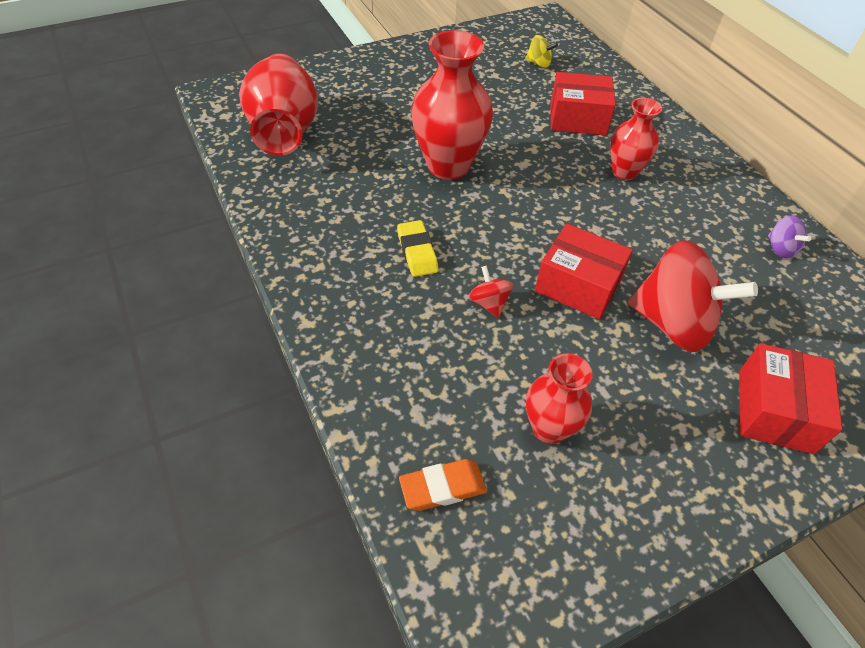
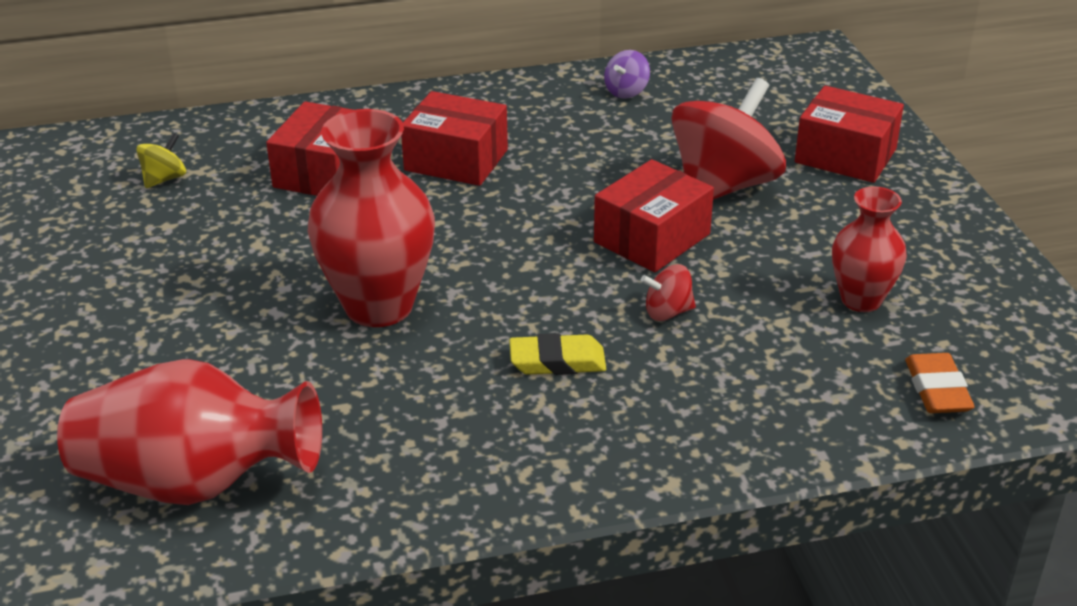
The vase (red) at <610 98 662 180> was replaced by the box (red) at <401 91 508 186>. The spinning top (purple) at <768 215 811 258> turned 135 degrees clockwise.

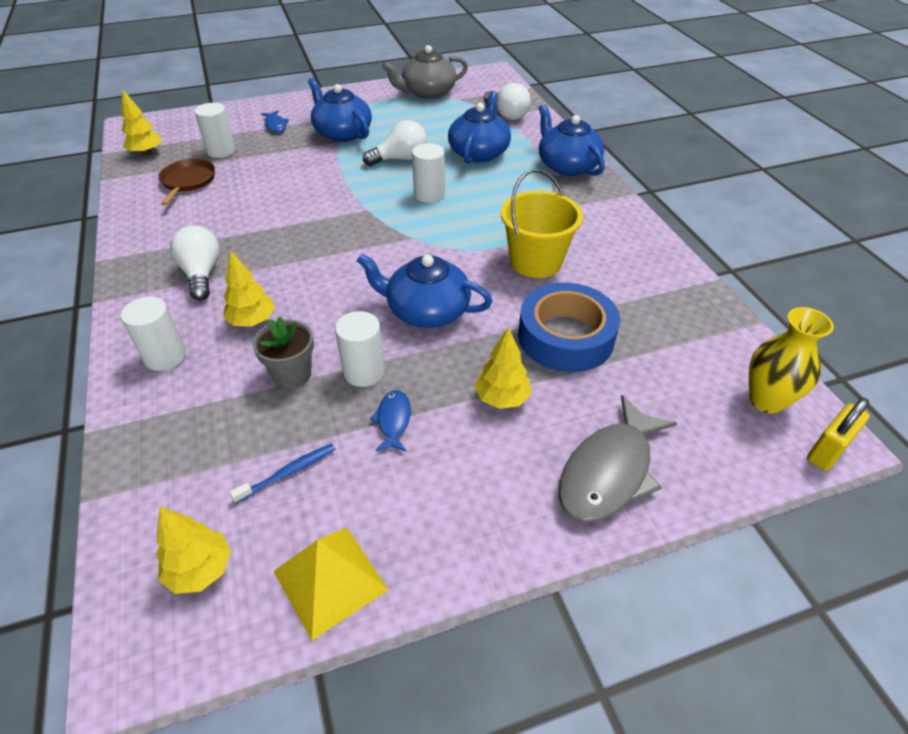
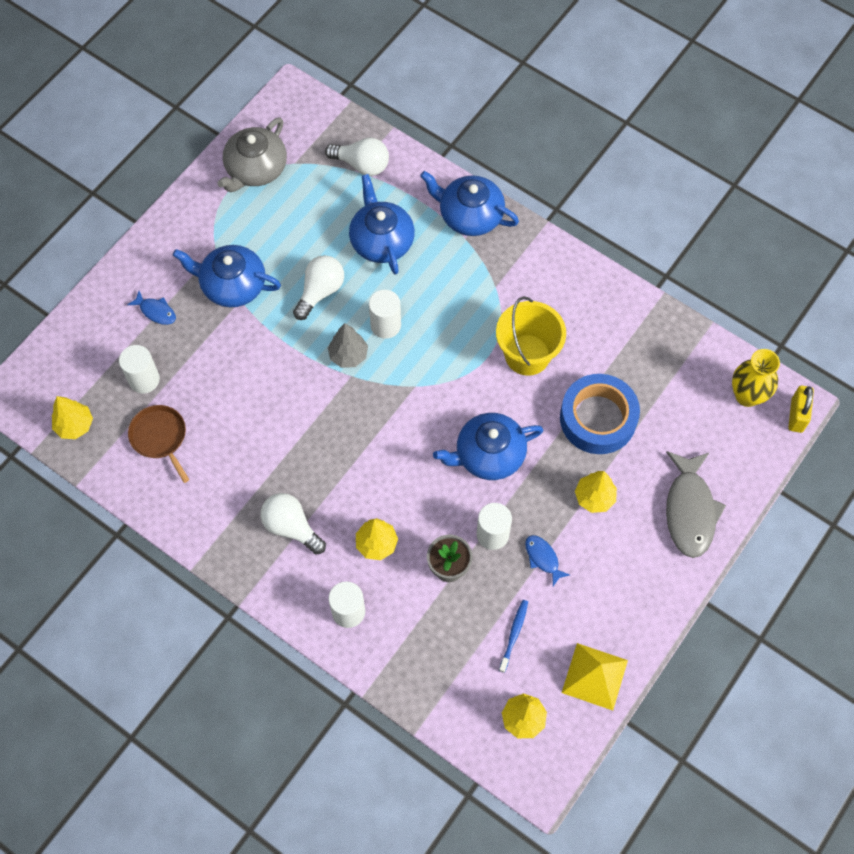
The tree (grey) at <328 323 368 368> appeared.

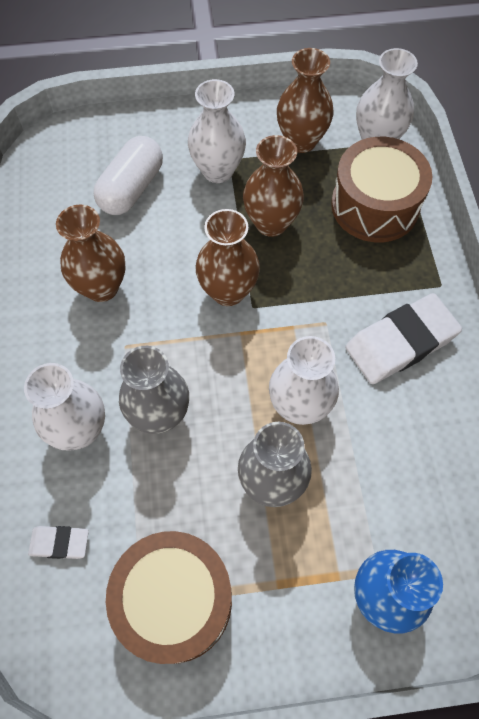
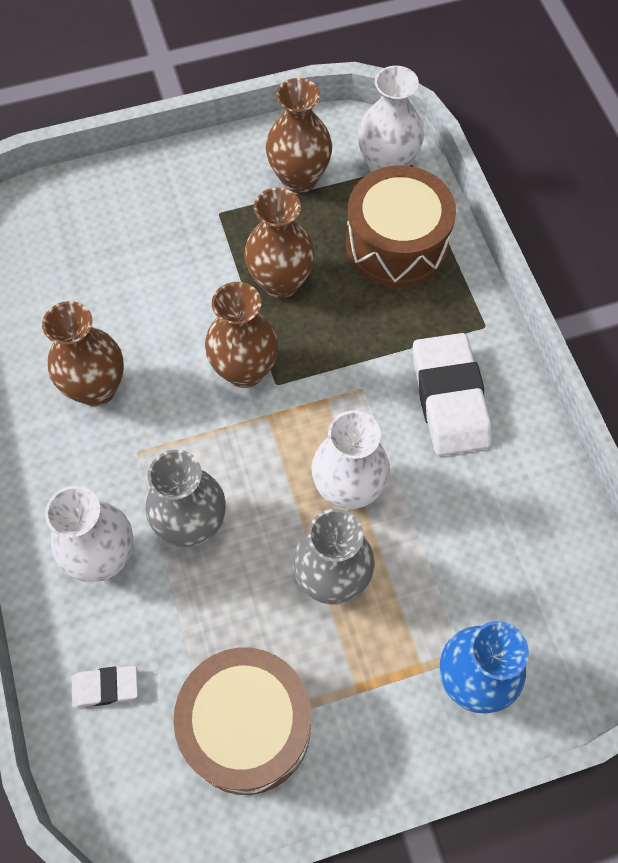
The capsule (white) at <93 136 163 215> disappeared. The vase (white) at <188 79 246 183> disappeared. The eraser (white) at <345 293 462 384> turned 60 degrees counterclockwise.

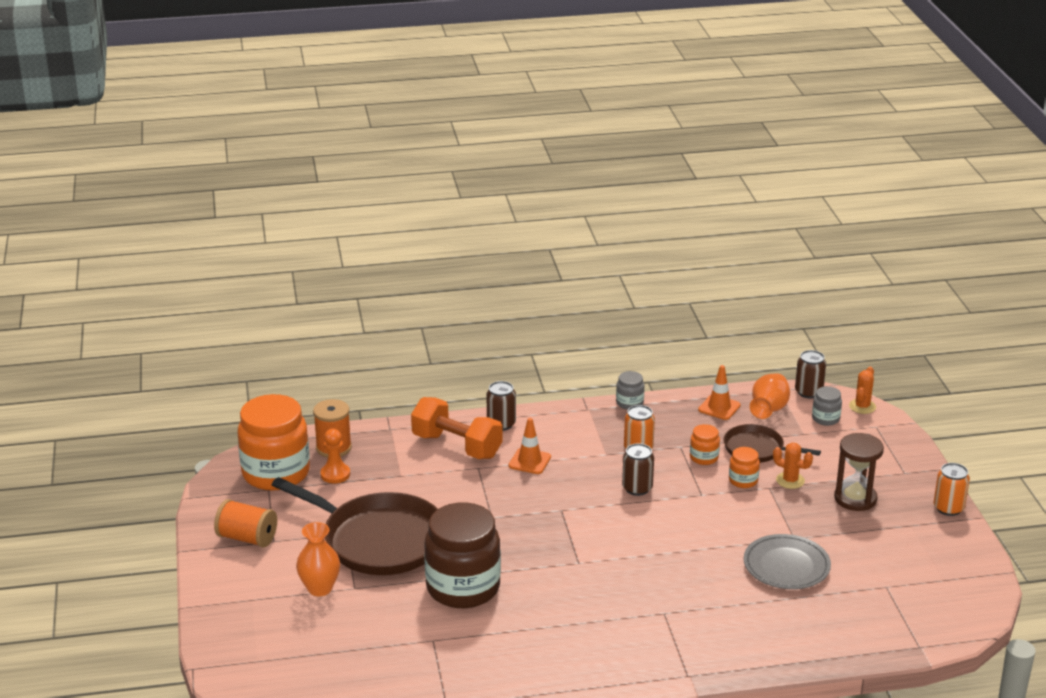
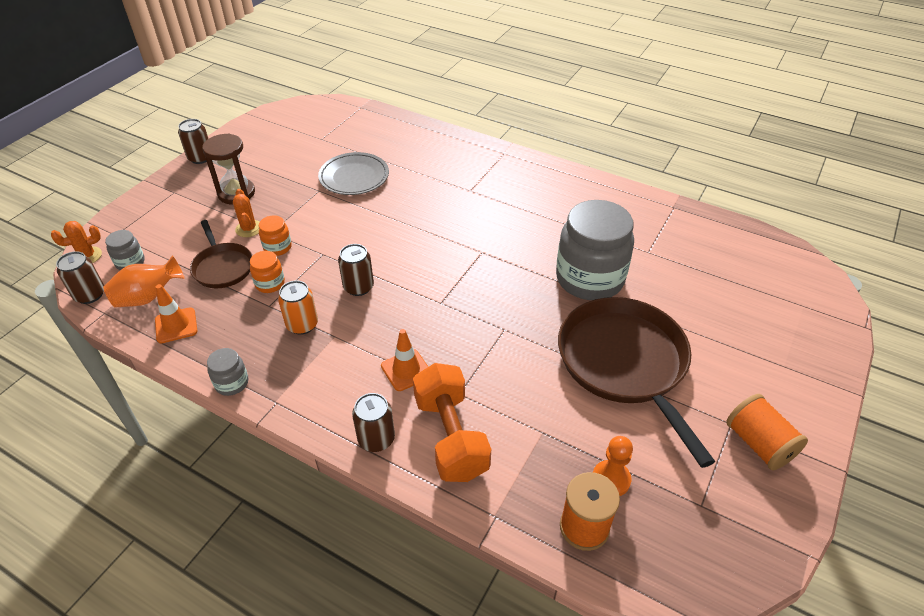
The jar (orange) at <238 394 310 491> disappeared. The vase (orange) at <296 522 340 596> disappeared. The jar (brown) at <424 502 501 608> became the jar (grey) at <556 200 634 300>. The can (orange) at <934 463 970 516> became the can (brown) at <178 119 208 164>.

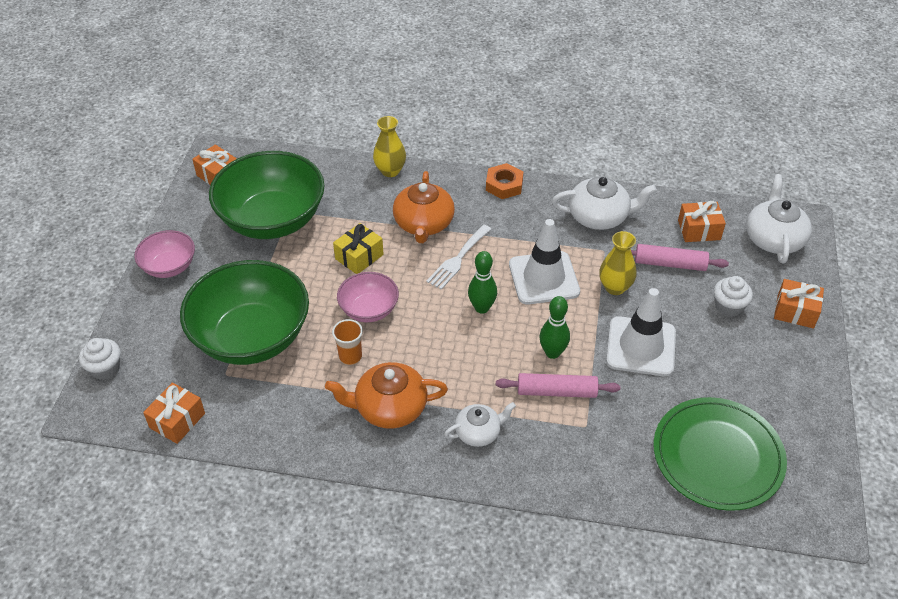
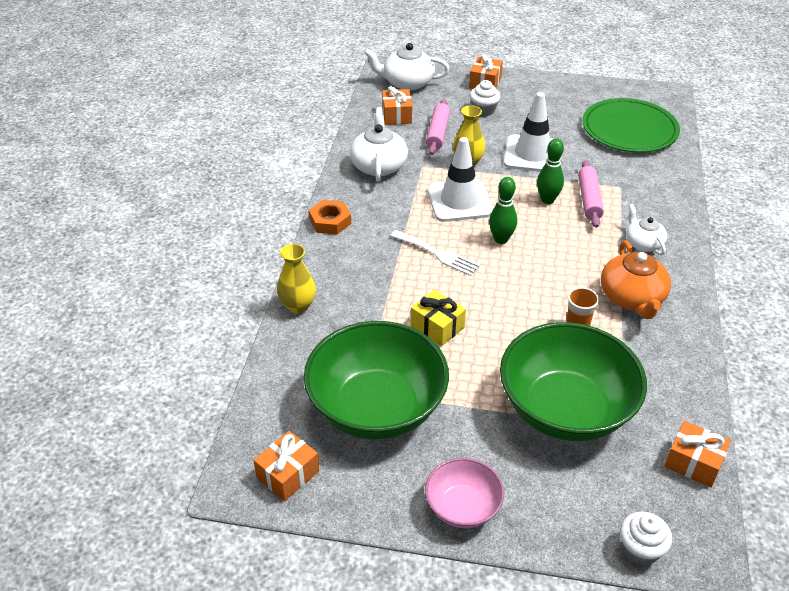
The bowl (pink) at <337 272 399 322> disappeared. The teapot (orange) at <393 171 455 243> disappeared.

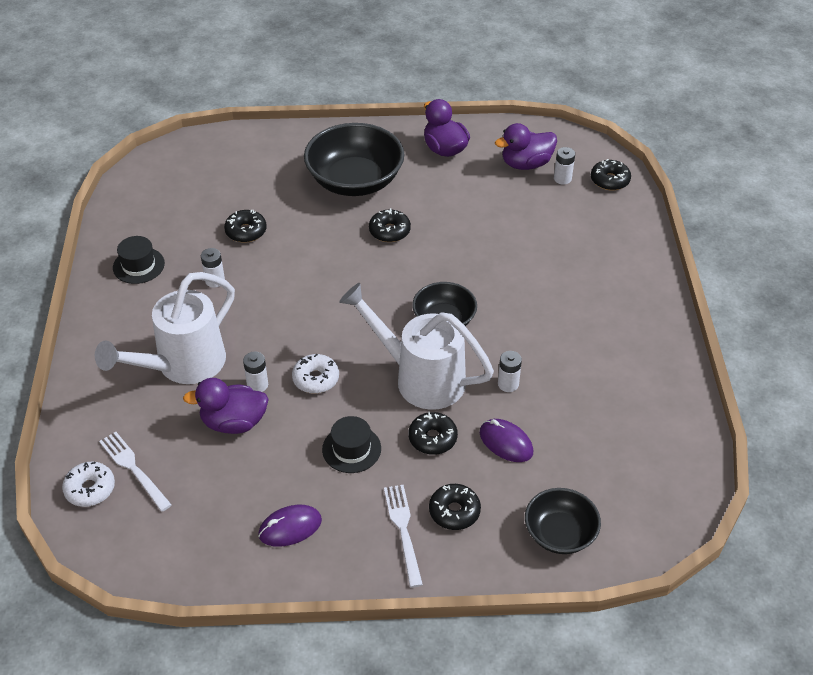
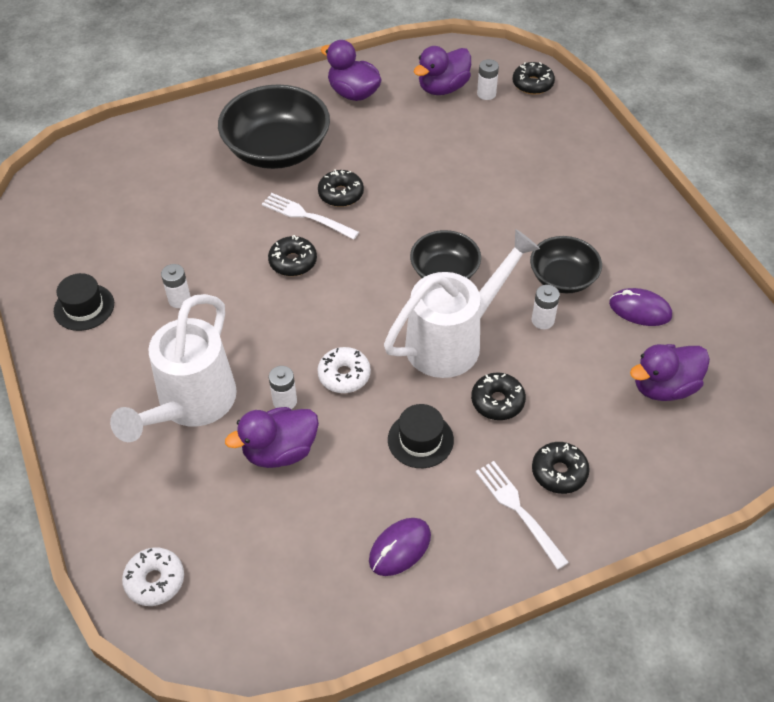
The duck (purple) at <630 344 710 401> appeared. The fork (white) moved from <99 432 172 512> to <262 193 359 239>. The donut (black) moved from <224 210 267 243> to <268 235 317 276>. The mouse (purple) moved from <480 419 533 462> to <609 288 672 326>. The bowl (black) moved from <525 488 601 554> to <530 236 602 293>. The watering can (white) at <339 283 494 410> turned 135 degrees clockwise.

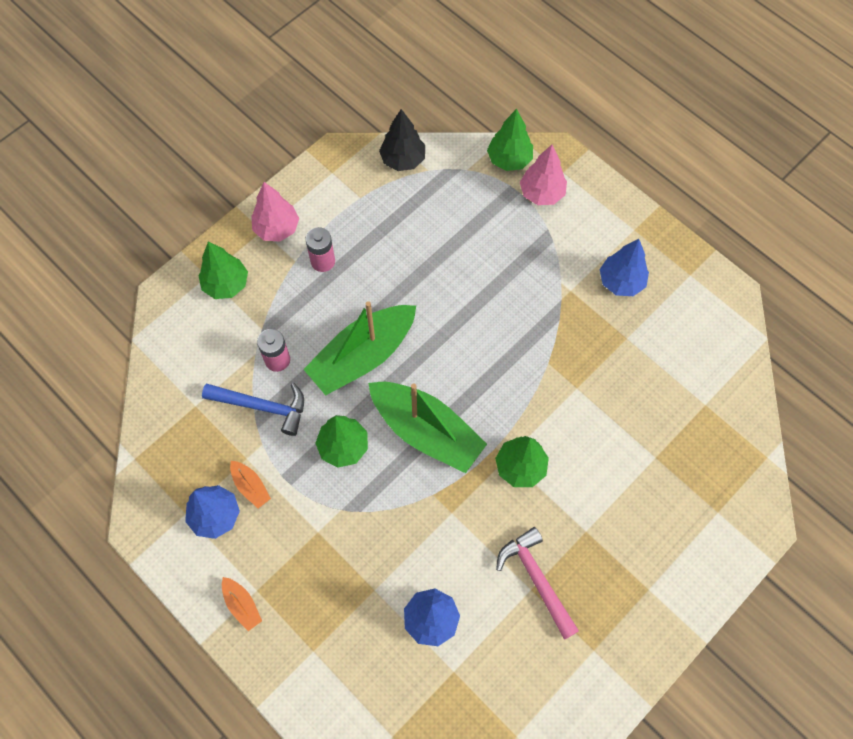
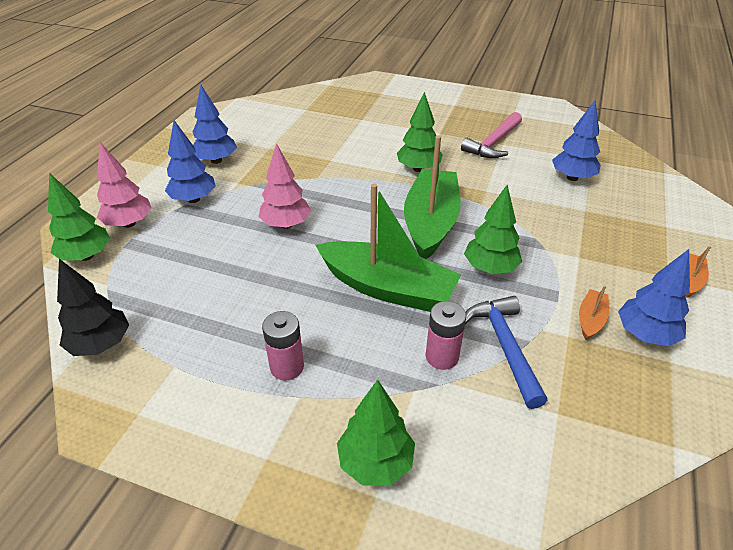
The tree (blue) at <165 120 216 203> appeared. The tree (pink) moved from <252 182 299 242> to <259 143 311 229>.

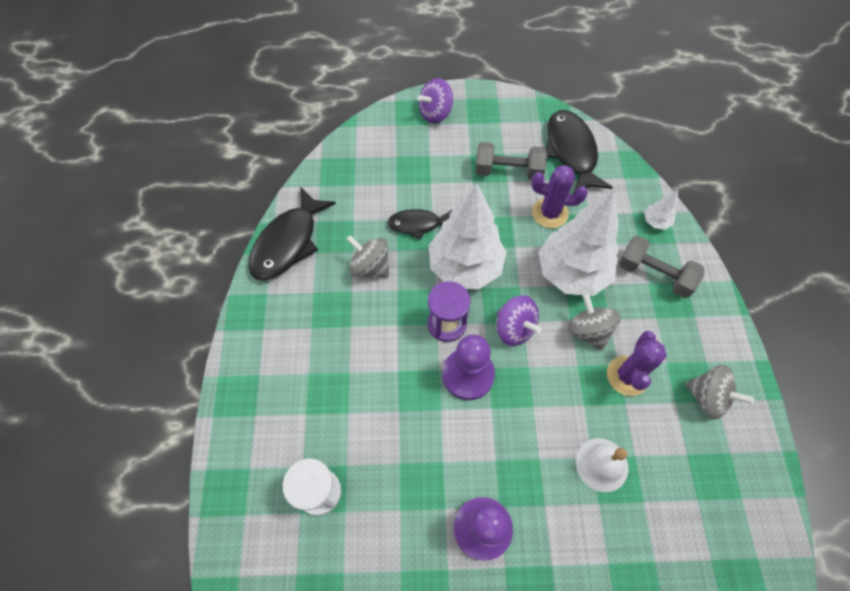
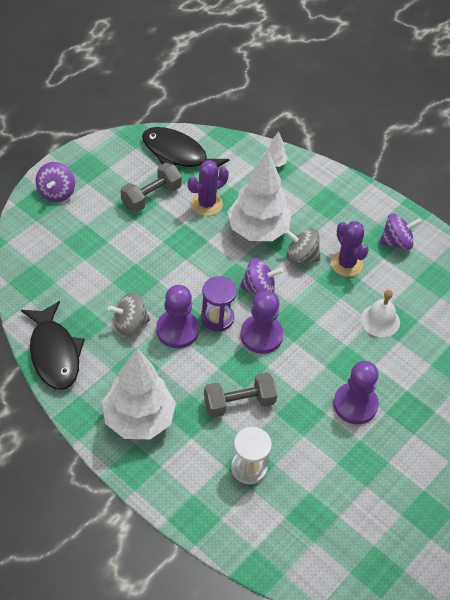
The fish (black) at <387 209 452 240> disappeared. The pawn (purple) at <156 285 199 348> appeared. The tree (white) moved from <428 183 507 289> to <102 348 176 439>. The dumbbell (grey) moved from <619 235 705 298> to <204 372 277 418>. The spinning top (grey) at <685 365 754 419> became the spinning top (purple) at <379 213 422 250>.

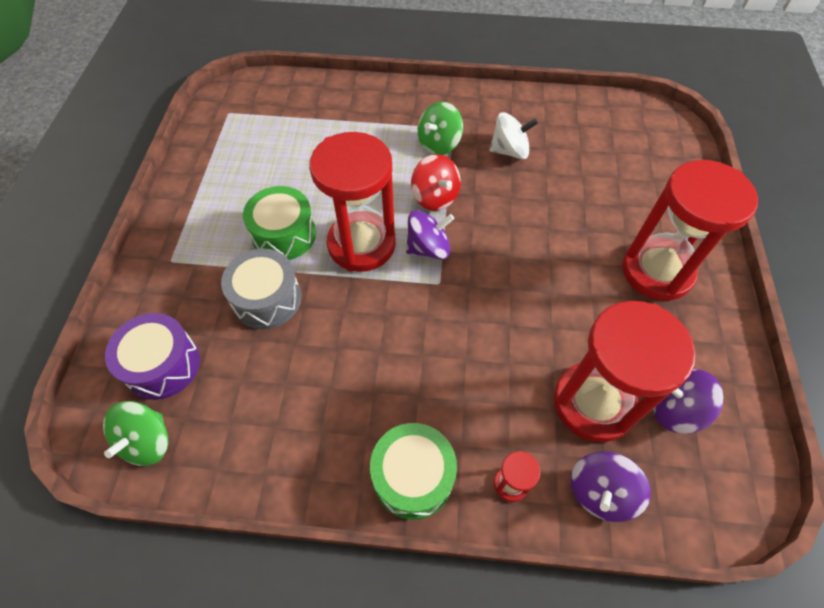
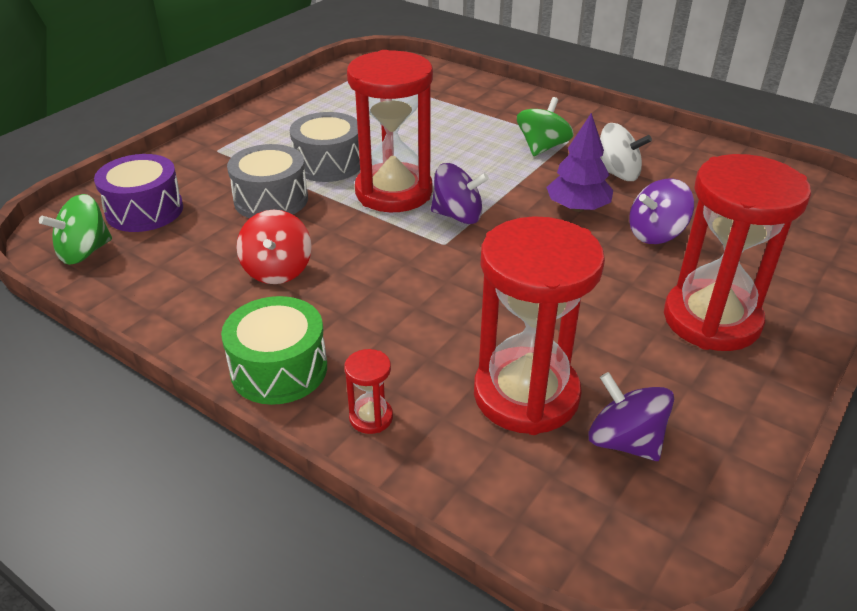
The tree (purple) at <546 113 613 212> appeared. The spinning top (red) moved from <411 154 461 211> to <236 210 312 284>. The spinning top (purple) moved from <570 451 651 522> to <629 178 694 244>. The drum (green) at <243 186 316 260> became the drum (grey) at <290 112 360 182>. The spinning top (green) at <418 102 463 155> turned 135 degrees clockwise.

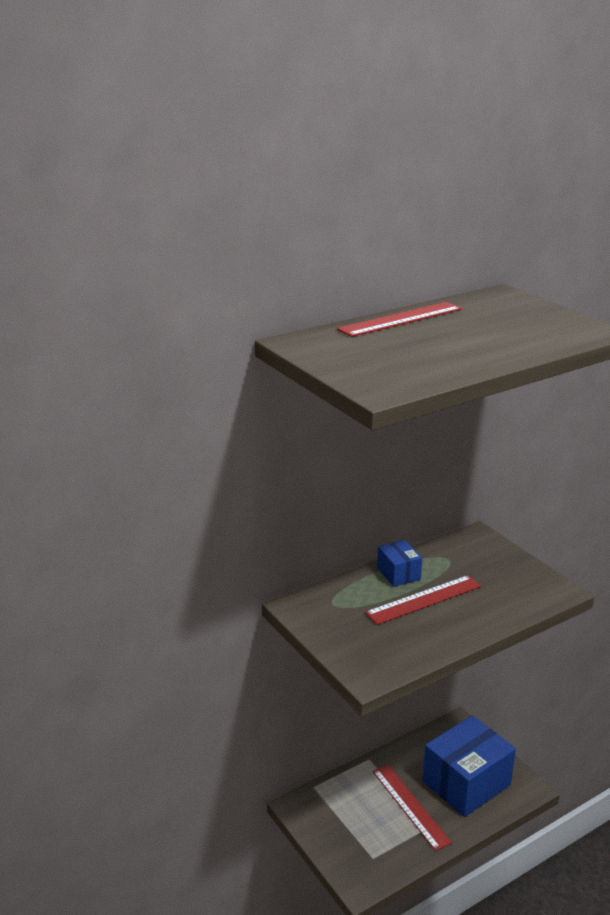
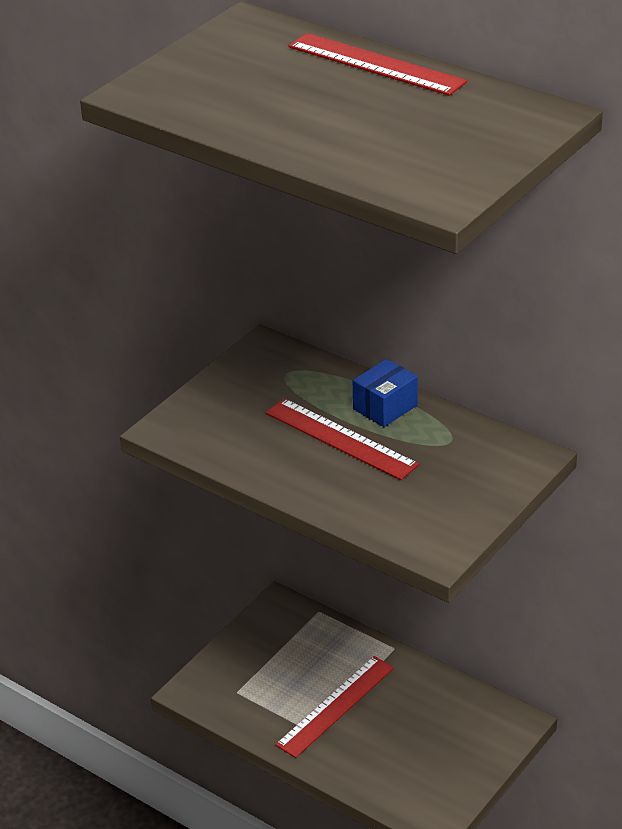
The box (blue) at <423 715 516 817> disappeared.

